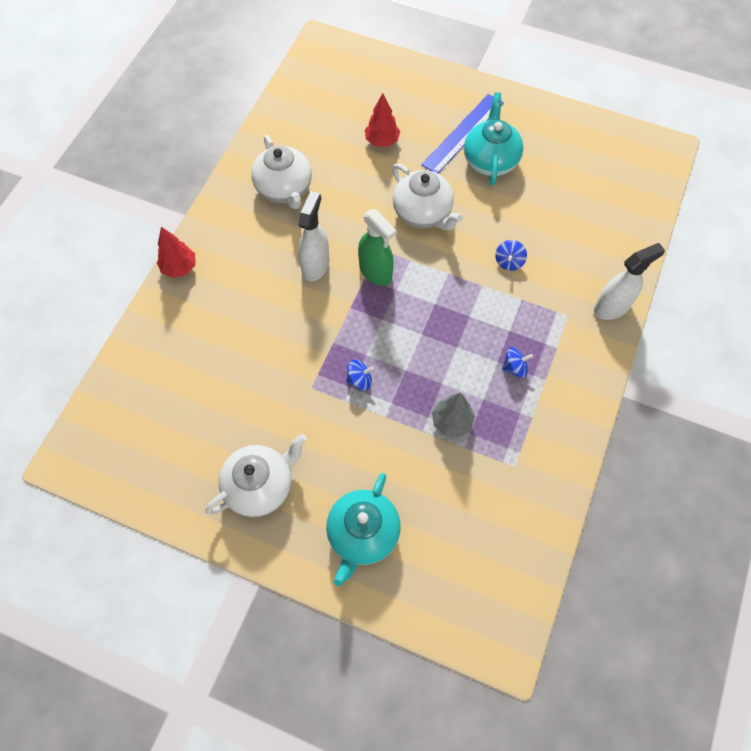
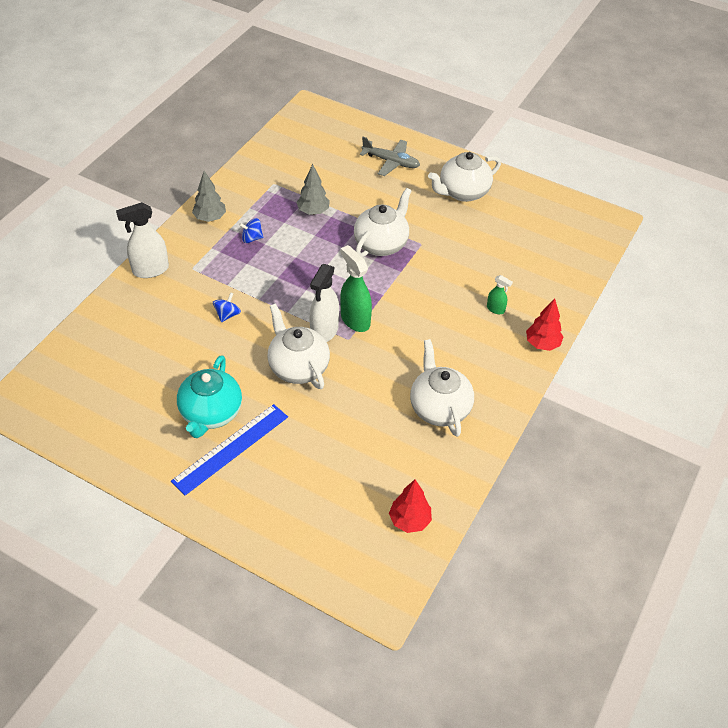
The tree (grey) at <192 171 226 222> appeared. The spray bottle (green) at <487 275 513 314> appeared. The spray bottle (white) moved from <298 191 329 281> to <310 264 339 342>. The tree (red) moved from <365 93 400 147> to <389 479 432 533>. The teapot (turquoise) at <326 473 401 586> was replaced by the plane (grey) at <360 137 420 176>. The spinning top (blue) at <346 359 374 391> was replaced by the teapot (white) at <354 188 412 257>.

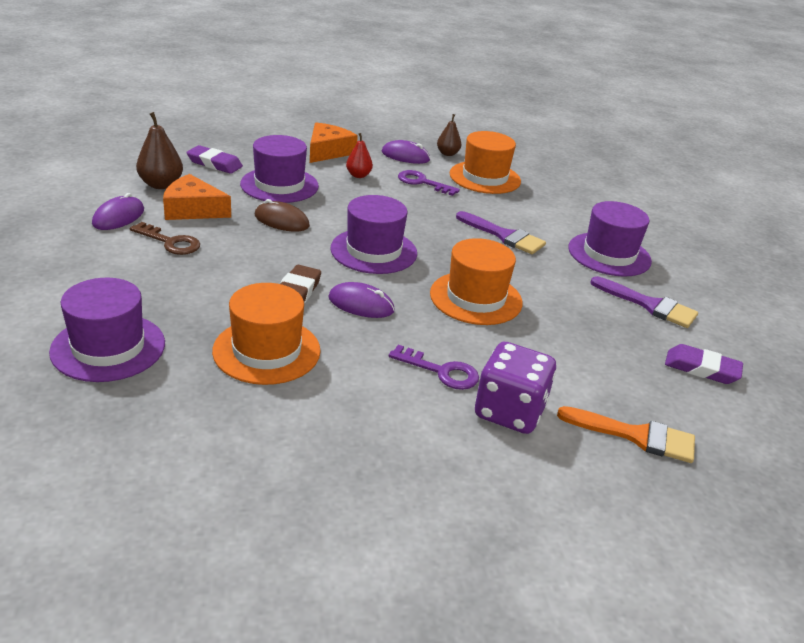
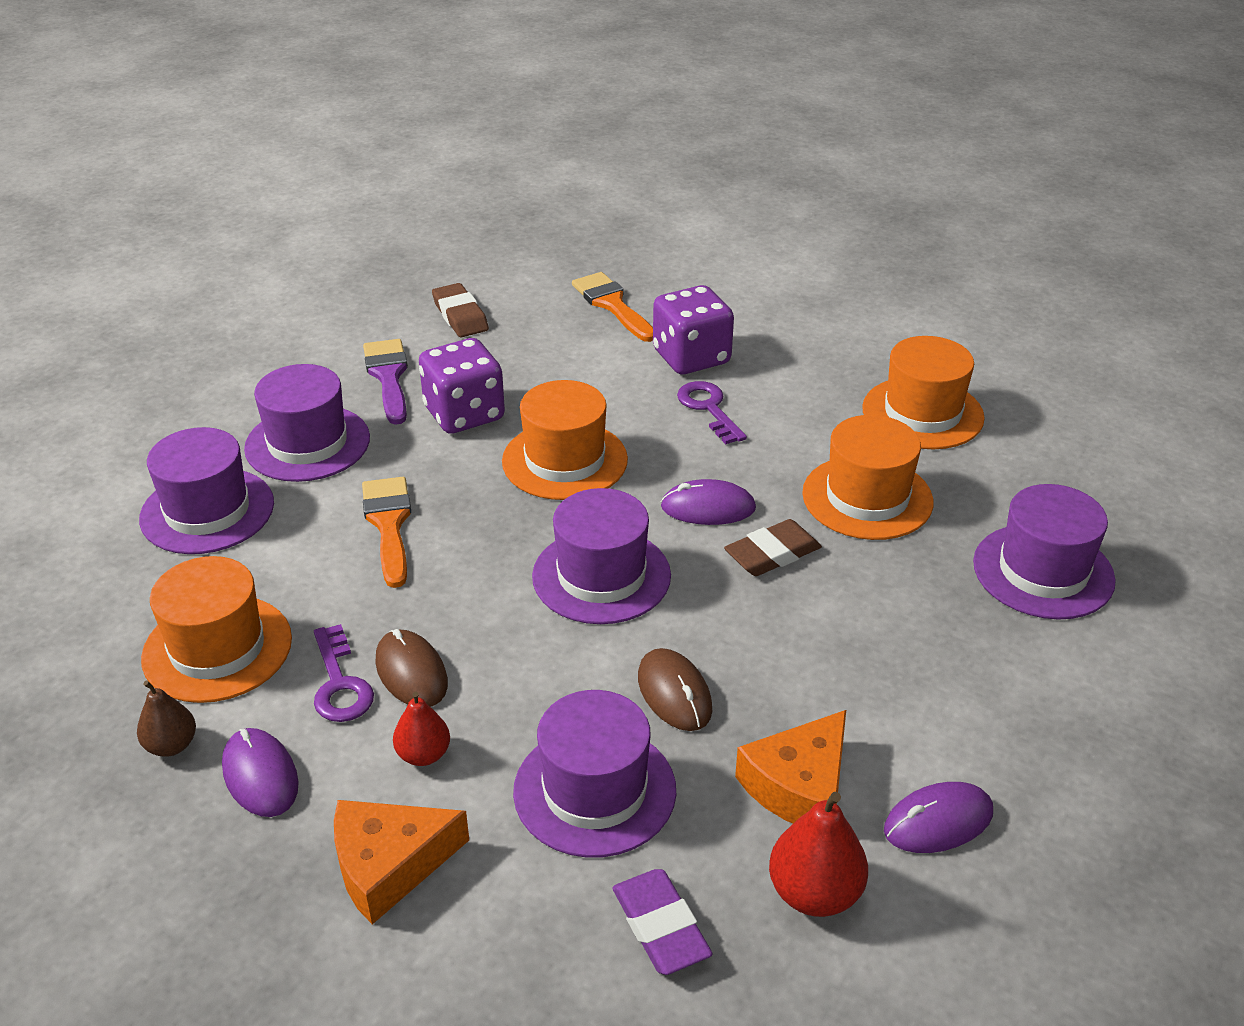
The key (brown) at <130 222 200 255> disappeared. The hat (purple) at <139 427 274 554> appeared. The mouse (brown) at <376 629 448 707> appeared. The dice (purple) at <419 338 505 434> appeared. The hat (orange) at <862 336 985 449> appeared. The pear (brown) at <136 112 183 189> became the pear (red) at <769 792 868 917>. The brush (purple) at <456 211 546 254> became the brush (orange) at <362 477 411 588>. The eraser (purple) at <665 344 743 384> became the eraser (brown) at <432 283 489 337>. The cheese (orange) at <163 174 231 220> turned 75 degrees clockwise. The mouse (purple) at <328 282 395 318> turned 60 degrees counterclockwise.

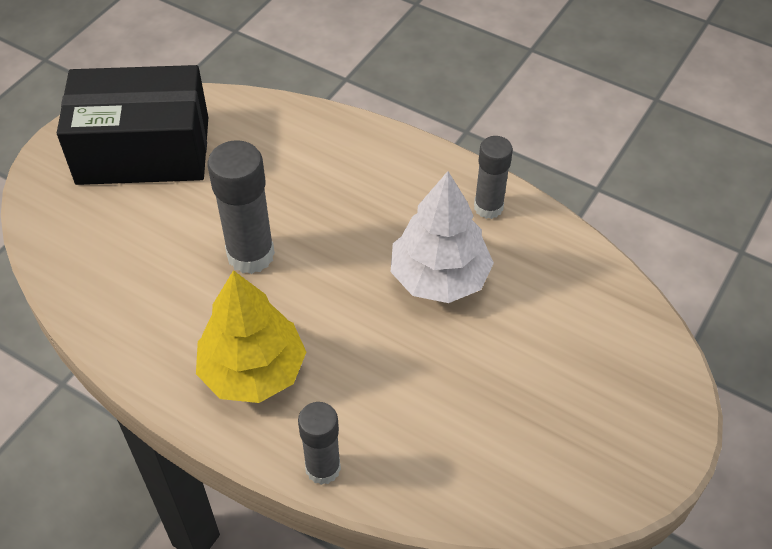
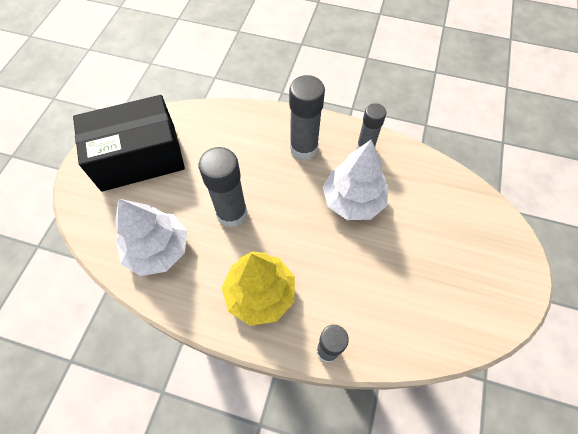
The tree (white) at <115 198 187 276> appeared. The glue stick (grey) at <289 75 325 160> appeared.

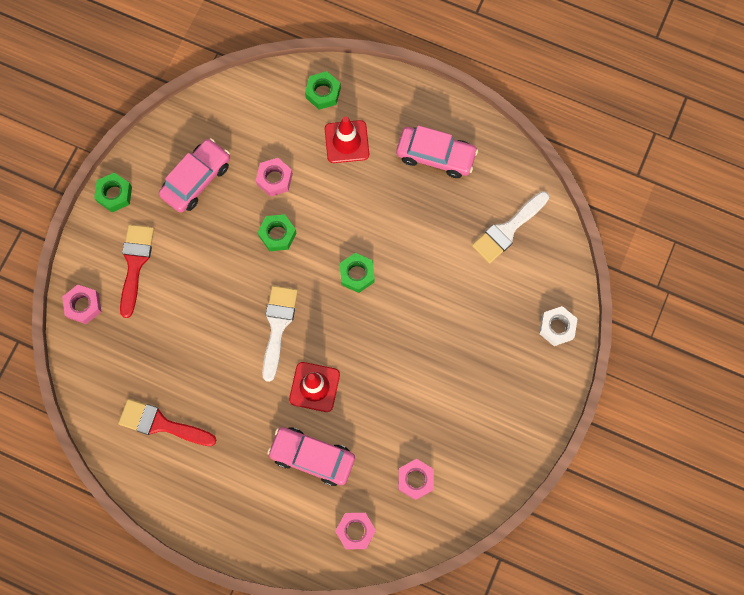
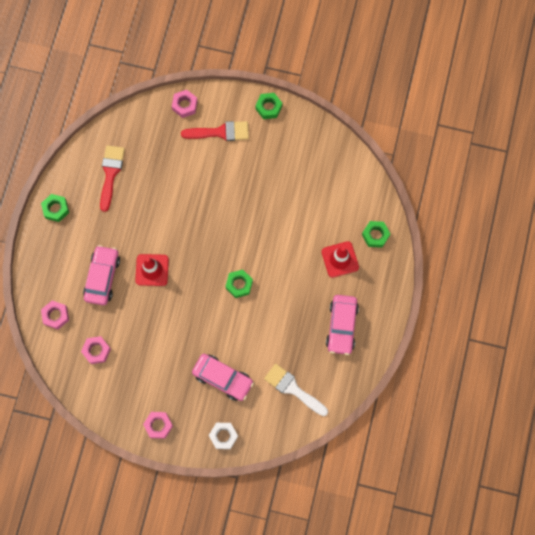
The brush (white) at <262 286 298 382> disappeared. The car (pink) moved from <159 138 230 213> to <192 354 254 401>. The nut (pink) moved from <256 158 293 197> to <143 412 173 439>. The nut (green) moved from <258 214 296 251> to <41 194 69 222>.

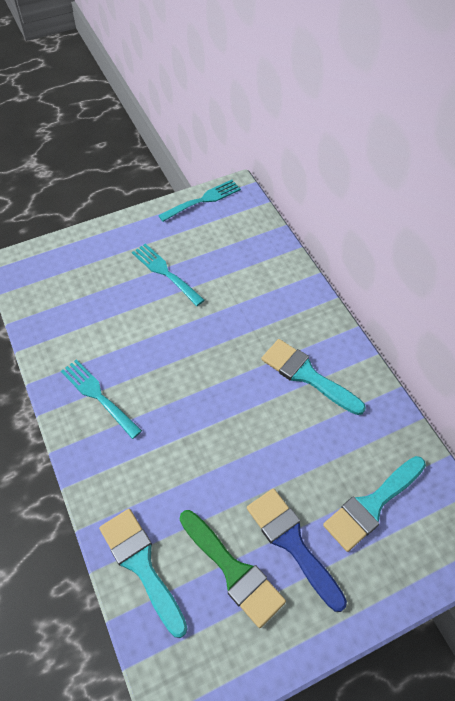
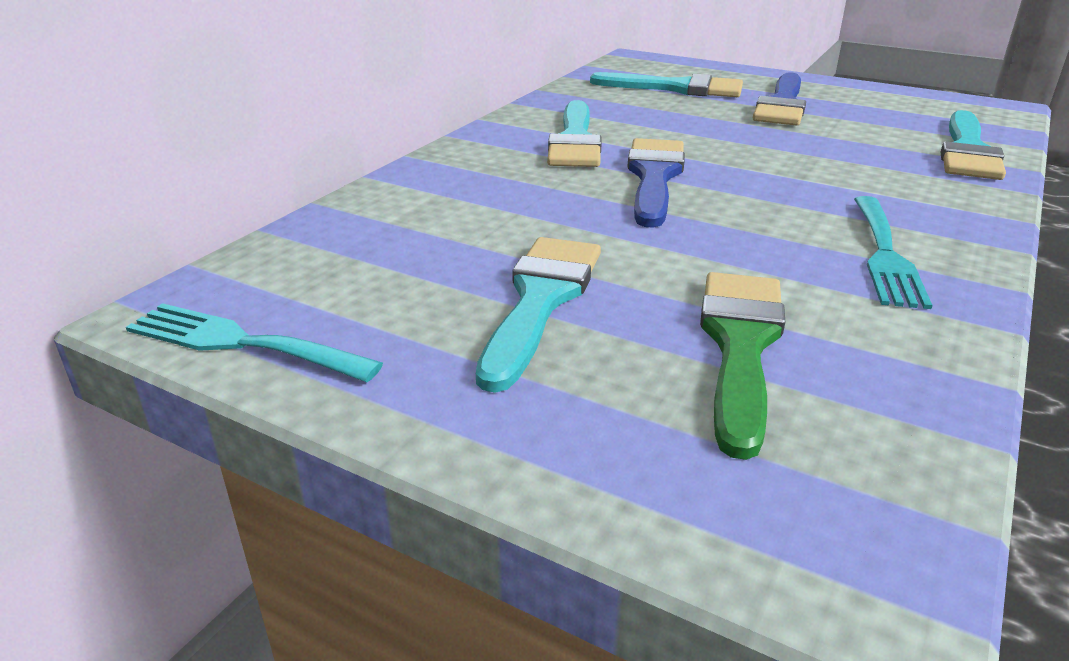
The brush (blue) at <627 138 685 228> appeared. The brush (green) moved from <180 510 286 628> to <700 272 785 460>. The fork (turquoise) at <132 244 205 306> was replaced by the brush (turquoise) at <476 237 601 393>.

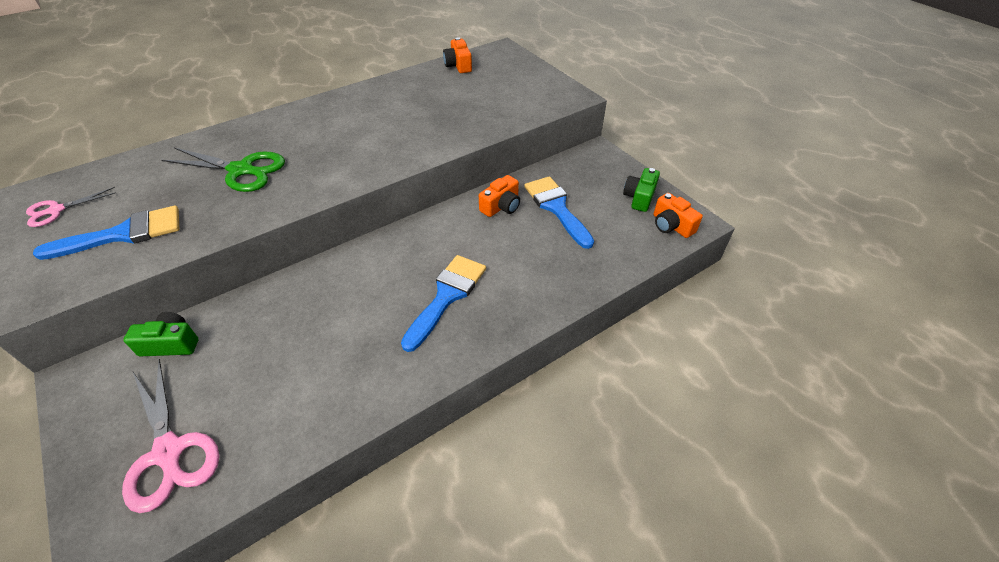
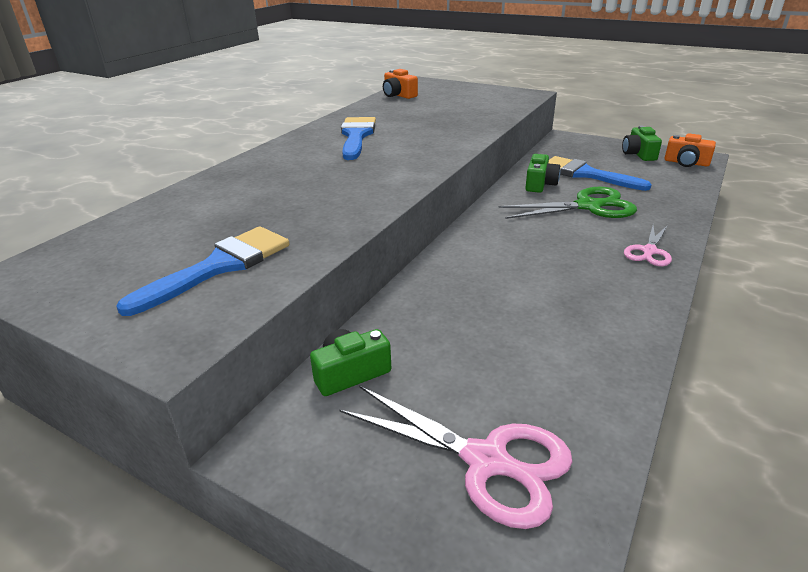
The scissors (pink) moved from <26 187 116 227> to <624 225 672 266>. The scissors (green) moved from <161 148 285 192> to <498 187 637 219>. The brush (blue) moved from <401 255 486 352> to <341 117 376 160>. The camera (orange) at <479 175 520 217> became the camera (green) at <525 154 561 193>.

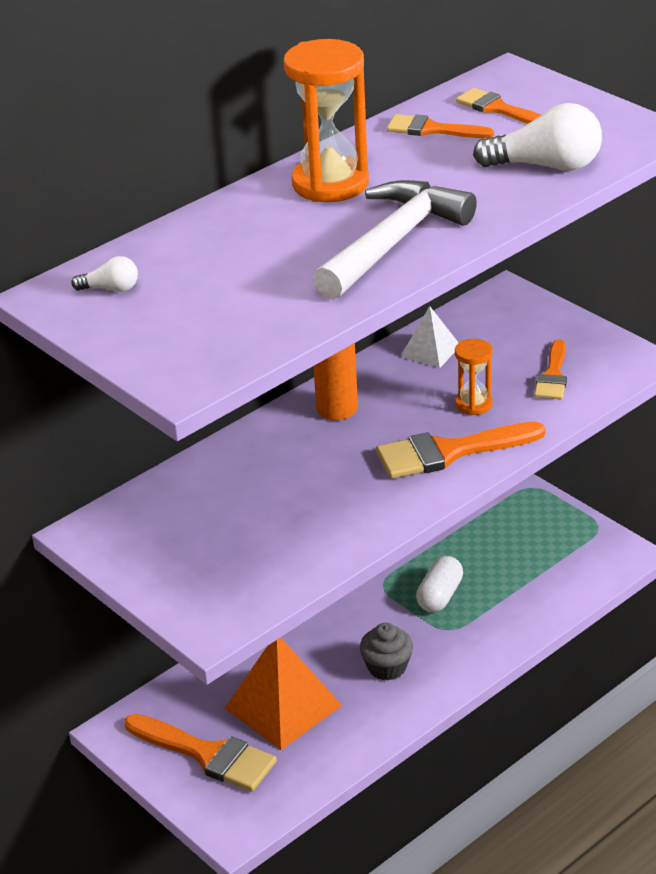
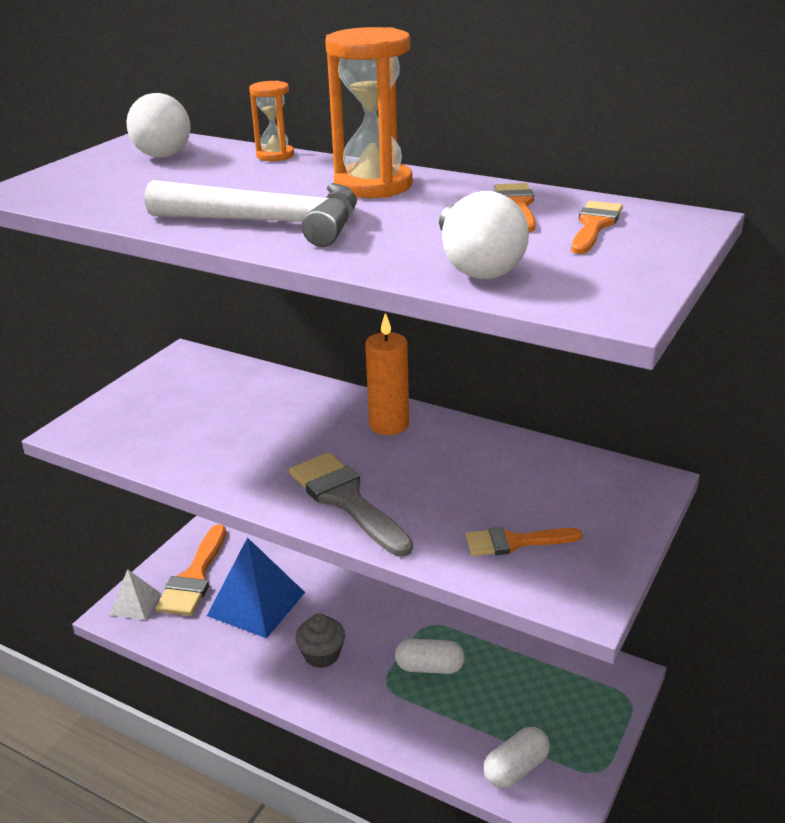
The capsule (white) at <484 727 550 788> appeared. The pyramid (white) moved from <400 306 458 368> to <109 569 161 620>. The hourglass (orange) moved from <455 339 493 416> to <249 81 294 161>. The pyramid (orange) at <225 638 342 750> became the pyramid (blue) at <207 537 305 638>. The brush (orange) at <376 421 546 479> became the brush (grey) at <289 452 413 557>. The light bulb (white) at <71 256 138 292> changed to 2.02 times the size.

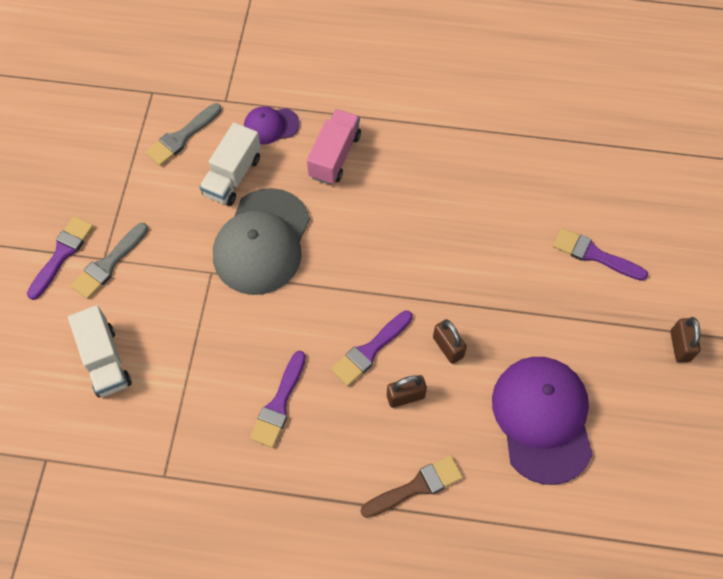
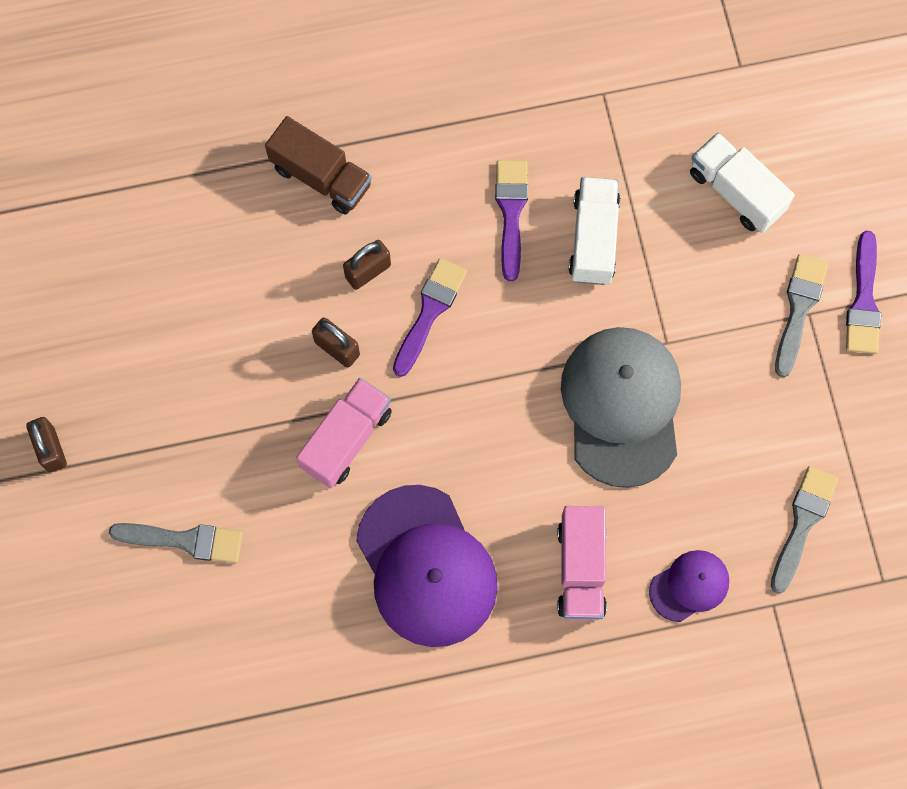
The truck (pink) at <296 378 392 488> appeared. The truck (white) moved from <199 123 261 206> to <569 177 620 285>. The cap (purple) moved from <492 357 593 485> to <356 485 498 647>. The brush (brown) at <361 455 463 518> was replaced by the truck (brown) at <265 116 372 214>. The brush (purple) at <553 228 648 281> became the brush (grey) at <109 523 243 563>.

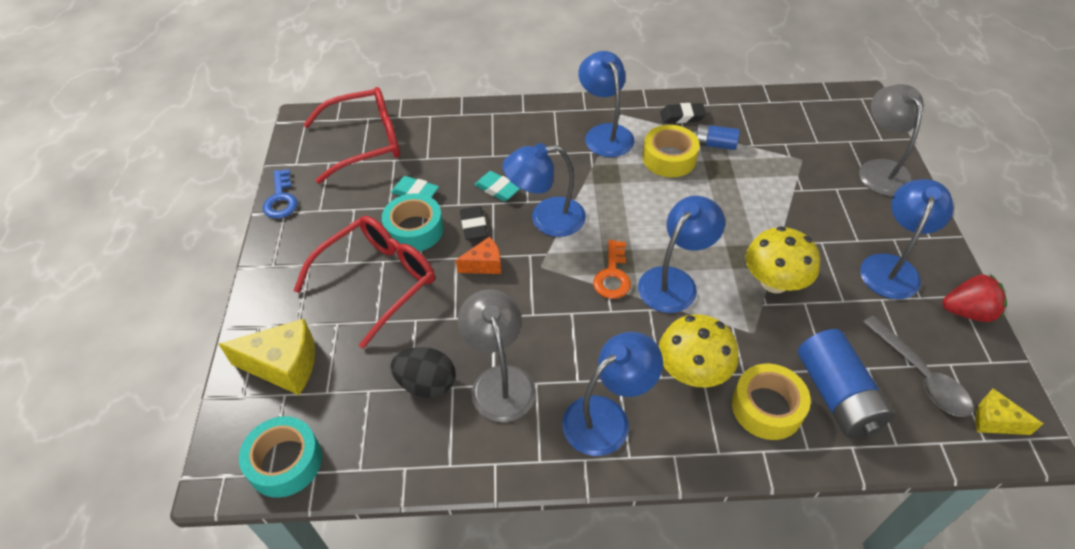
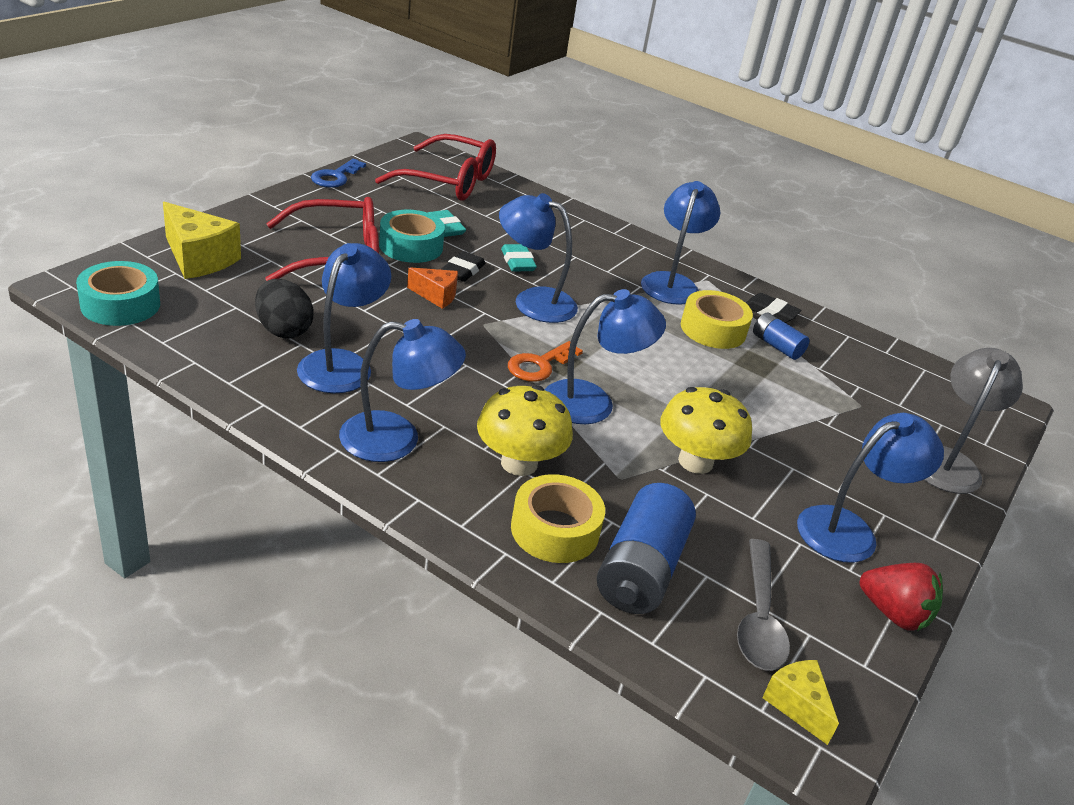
The lamp (grey) at <458 289 536 422> became the lamp (blue) at <297 243 391 393>.

